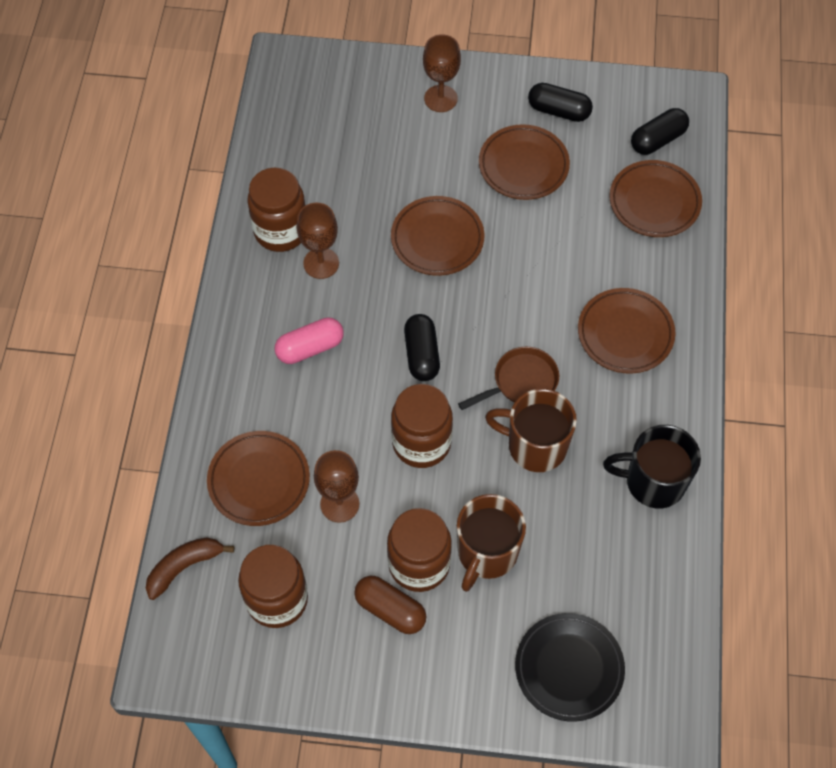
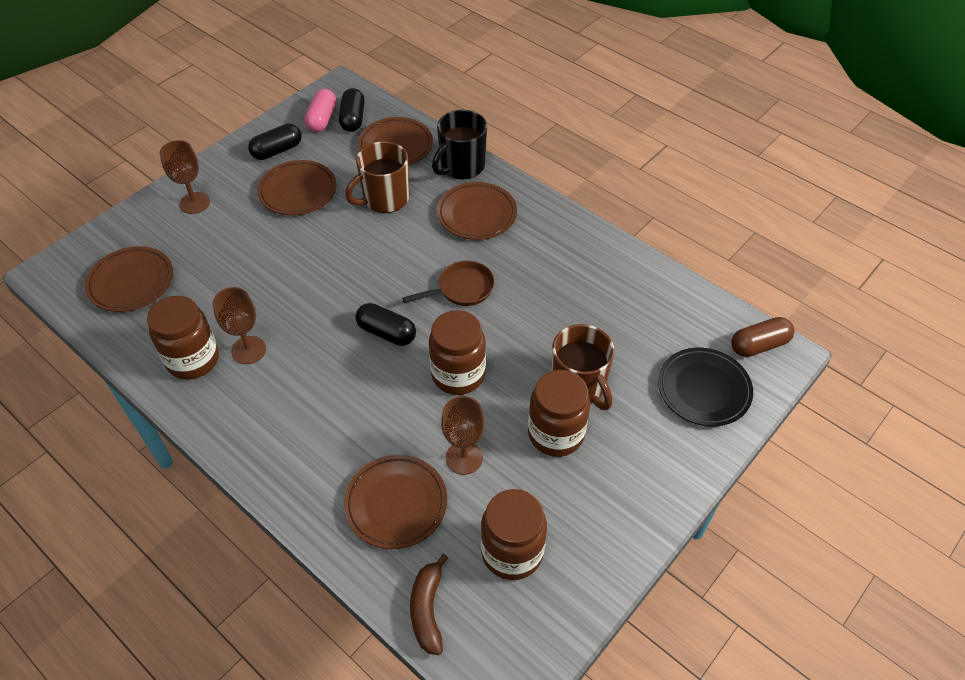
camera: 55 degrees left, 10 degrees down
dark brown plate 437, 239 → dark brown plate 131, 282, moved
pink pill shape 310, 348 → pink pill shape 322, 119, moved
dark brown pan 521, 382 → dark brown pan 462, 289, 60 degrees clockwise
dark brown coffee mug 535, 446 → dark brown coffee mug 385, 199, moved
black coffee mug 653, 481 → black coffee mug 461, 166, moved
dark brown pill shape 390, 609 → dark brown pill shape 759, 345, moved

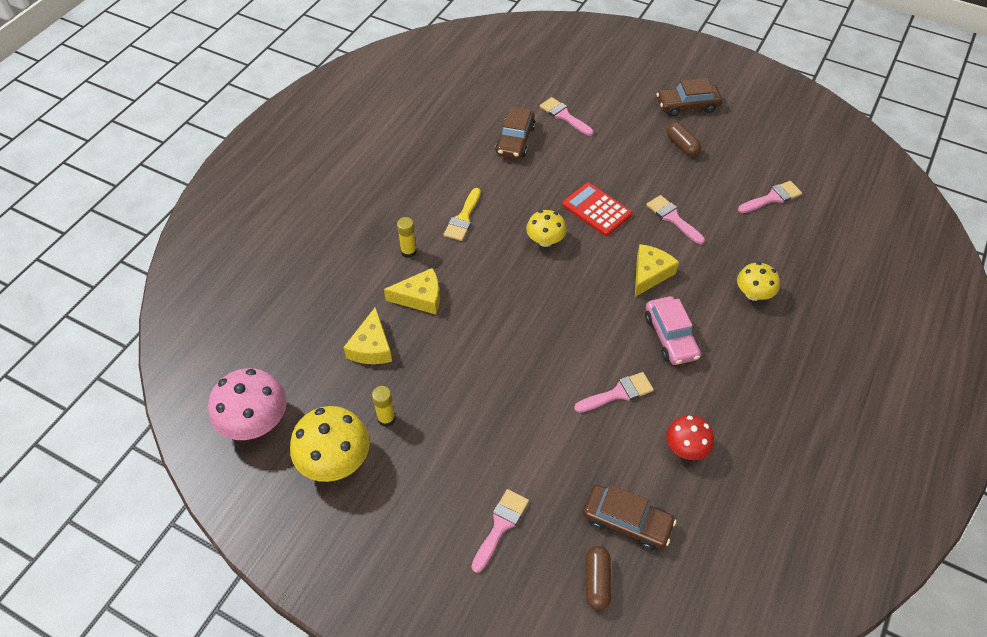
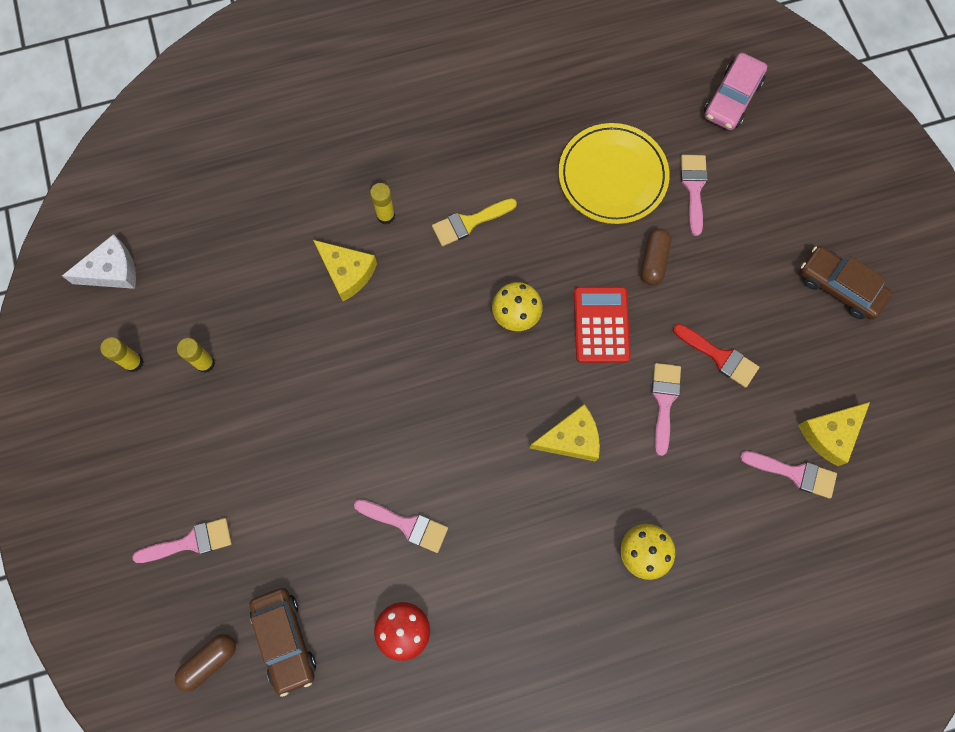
camera: 45 degrees right, 20 degrees up
dark brown toy car 515, 140 → yellow plate 612, 176
dark brown pill shape 682, 145 → dark brown pill shape 653, 261, moved
pink toy car 670, 336 → pink toy car 732, 98, moved
yellow cheese wedge 371, 347 → yellow cheese wedge 830, 434, moved
pink mushroom 255, 422 → snow-white cheese wedge 112, 271
yellow mushroom 335, 460 → yellow glue stick 133, 362
- → scarlet paint brush 719, 357

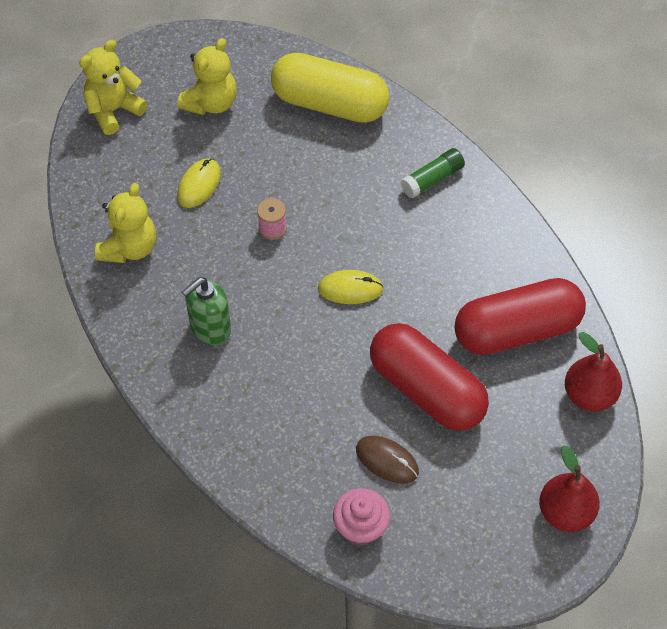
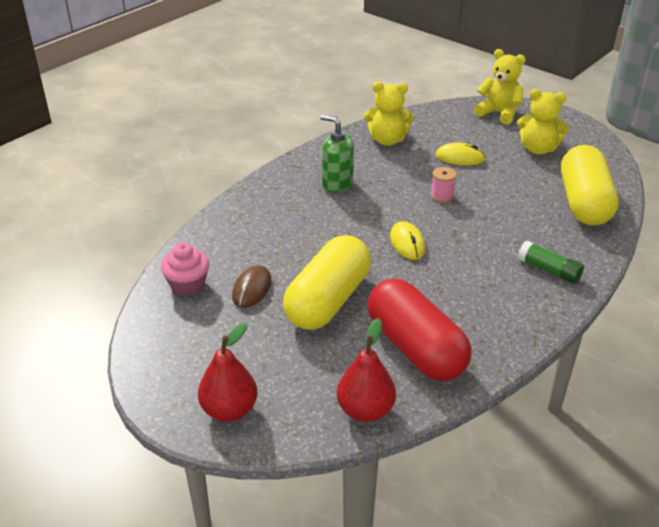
camera: 75 degrees right, 20 degrees down
scarlet pill shape 427, 390 → yellow pill shape 328, 300

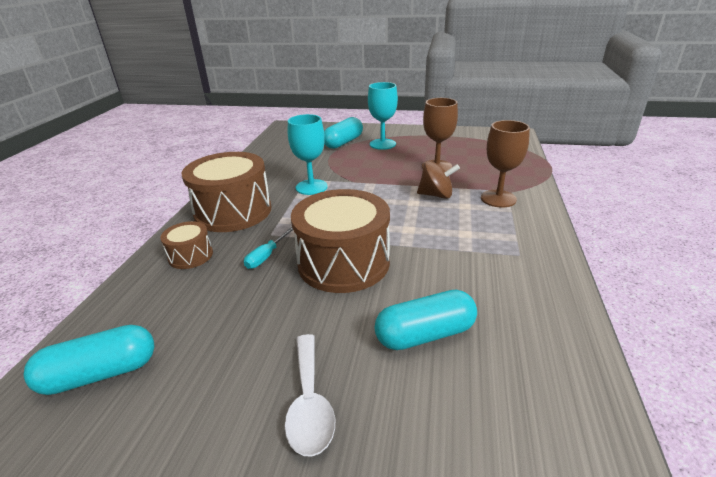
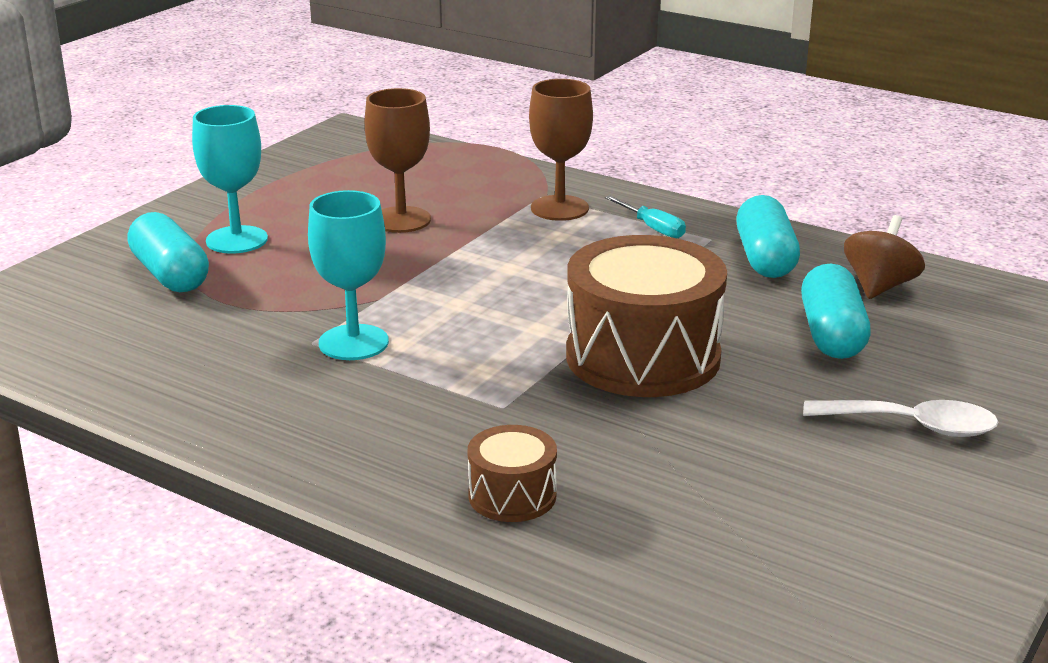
camera: 70 degrees left, 5 degrees down
dark brown snare drum 233, 211 → -
dark brown whirligig 436, 195 → dark brown whirligig 879, 286, moved
turquoise screwdriver 266, 256 → turquoise screwdriver 652, 228, moved
turquoise pill shape 100, 373 → turquoise pill shape 765, 258, moved

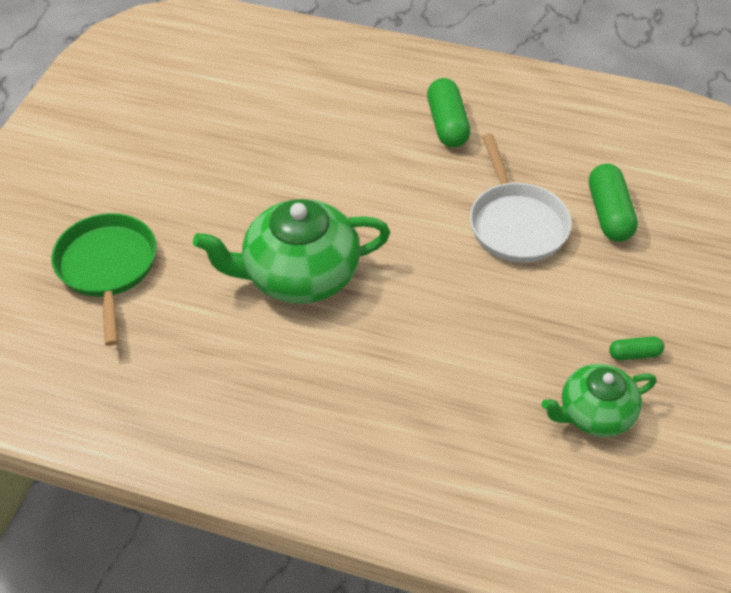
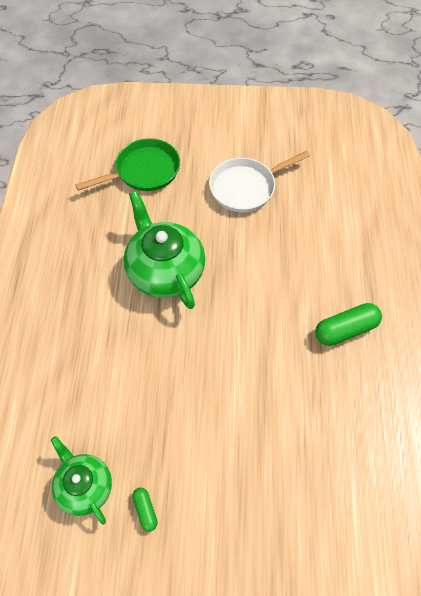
camera: 75 degrees right, 10 degrees up
snow-white pan 516, 224 → snow-white pan 246, 187, moved
leaf-green pill shape 609, 214 → -

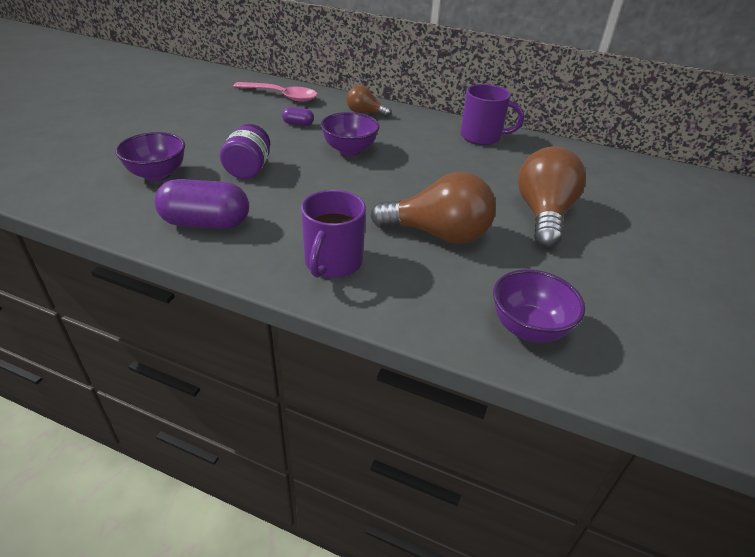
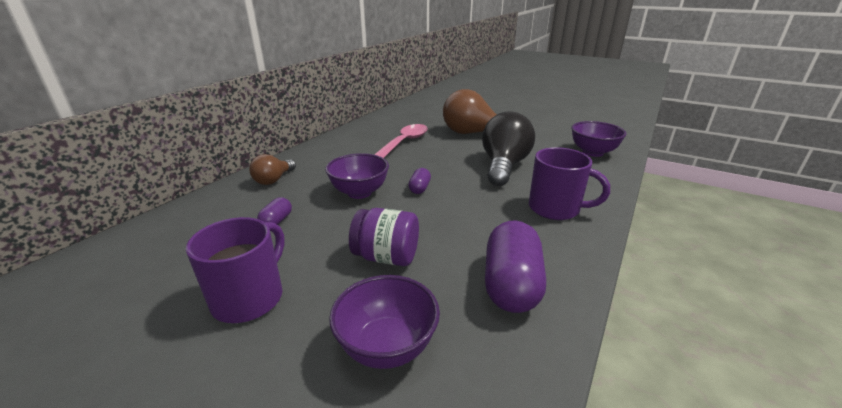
camera: 80 degrees left, 10 degrees down
pink spoon 282, 96 → pink spoon 404, 142, moved
purple coffee mug 482, 137 → purple coffee mug 250, 298, moved
dark brown bulb 439, 234 → black bulb 504, 166
- → purple pill shape 419, 188

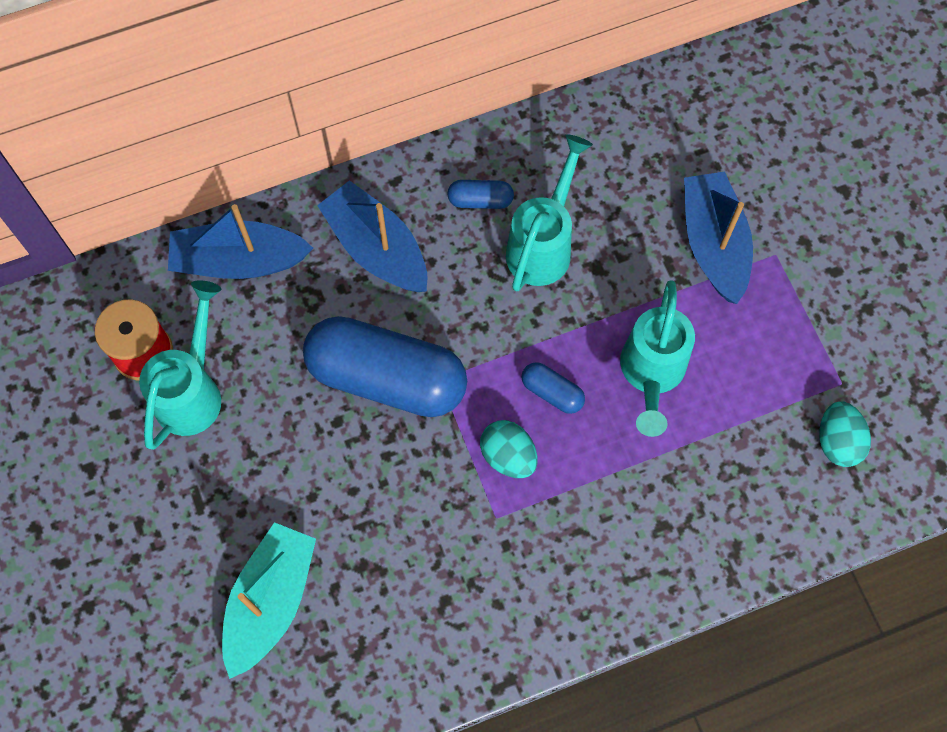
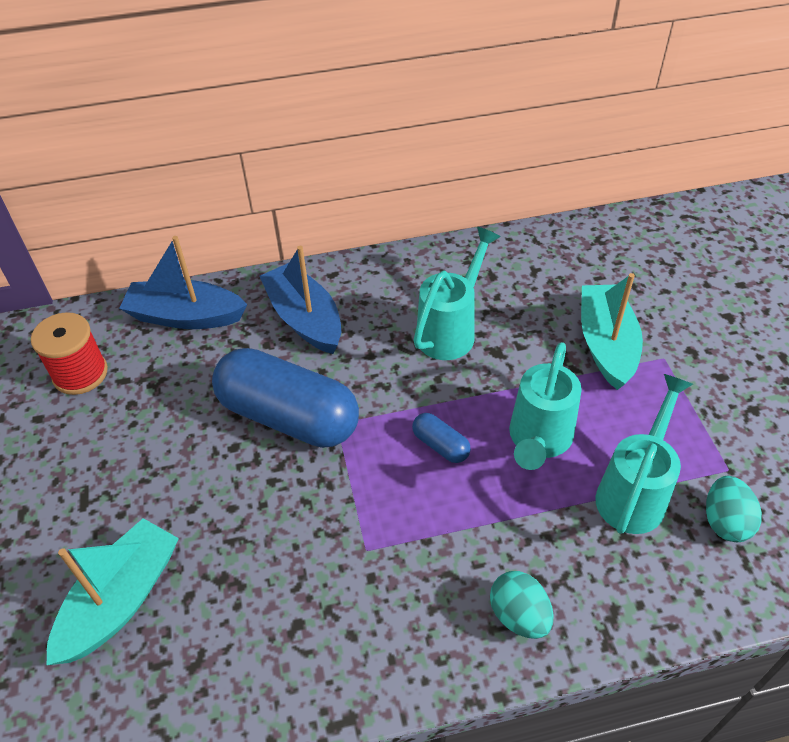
camera: 10 degrees right, 20 degrees down
blue toy boat 713, 244 → turquoise toy boat 606, 344
blue pill shape 480, 200 → -
turquoise sprinkling can 193, 390 → turquoise sprinkling can 634, 491, moved
turquoise toy egg 508, 456 → turquoise toy egg 519, 615, moved

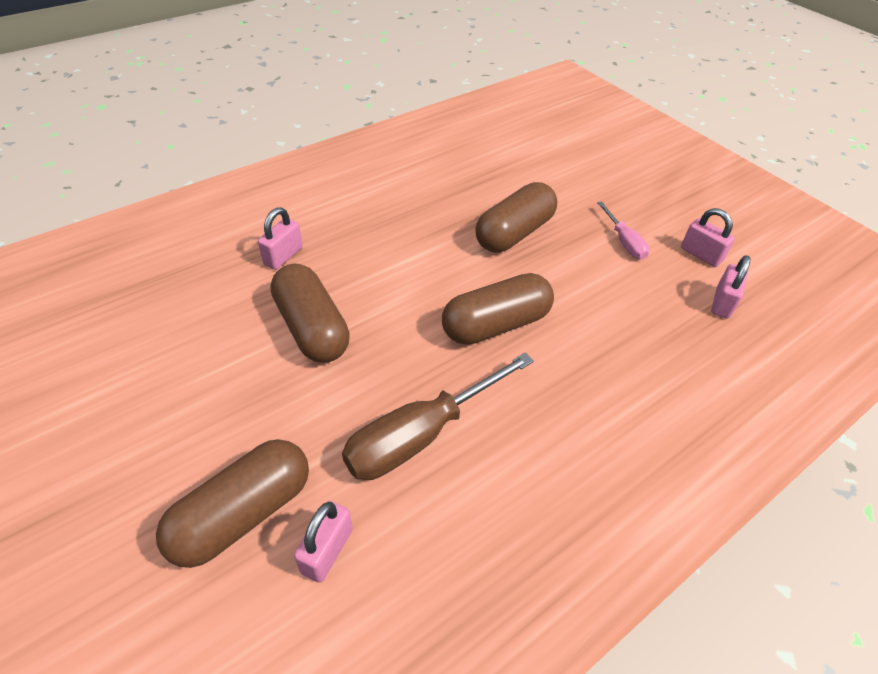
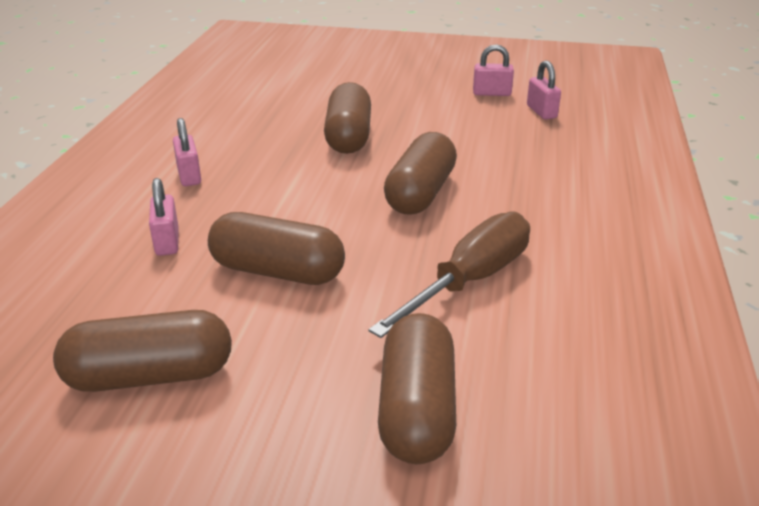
camera: 40 degrees left, 15 degrees down
pink screwdriver 624, 242 → -
dark brown screwdriver 421, 435 → dark brown screwdriver 470, 280, 150 degrees counterclockwise
pink lock 327, 551 → pink lock 189, 176, moved
- → dark brown pill shape 150, 376

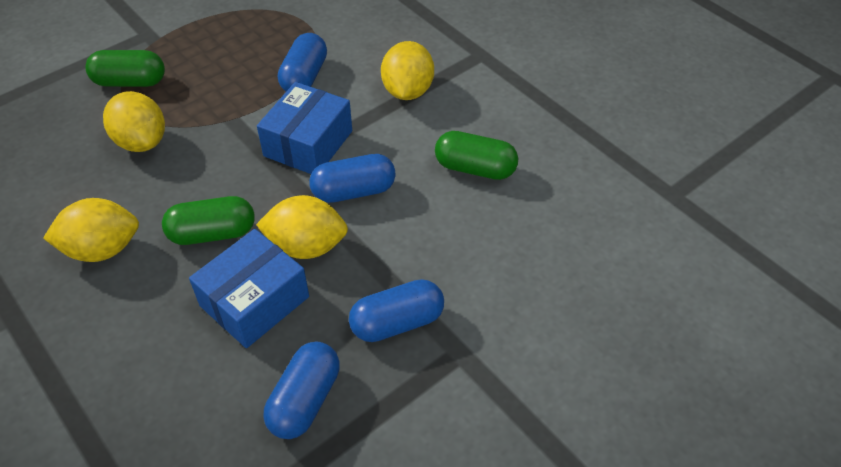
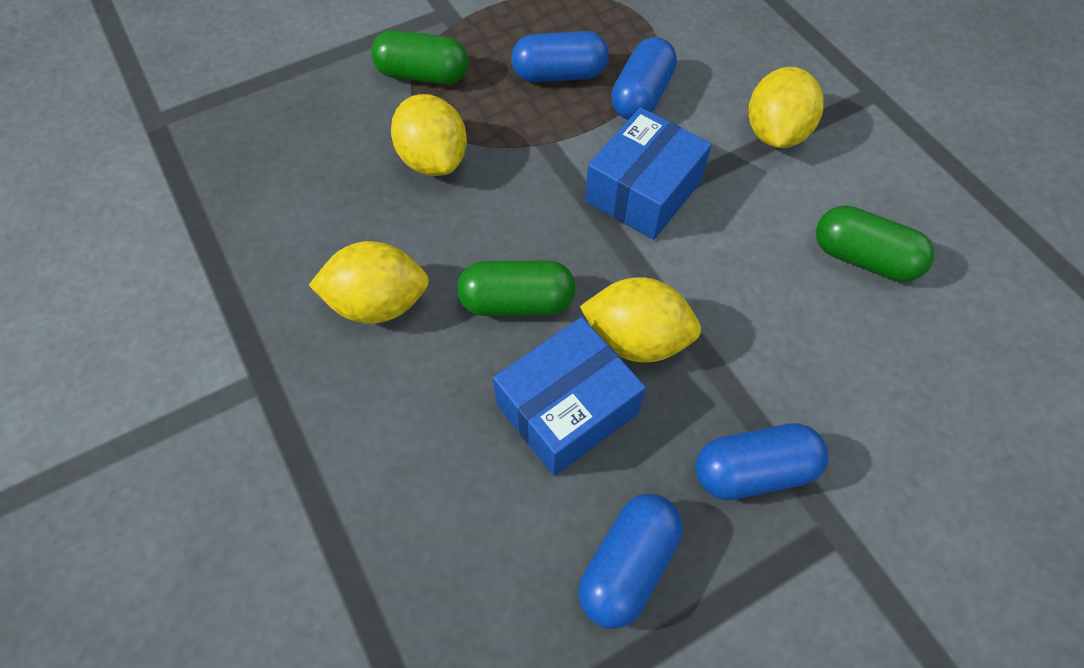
camera: 10 degrees right, 10 degrees up
blue pill shape 353, 191 → blue pill shape 559, 74, moved

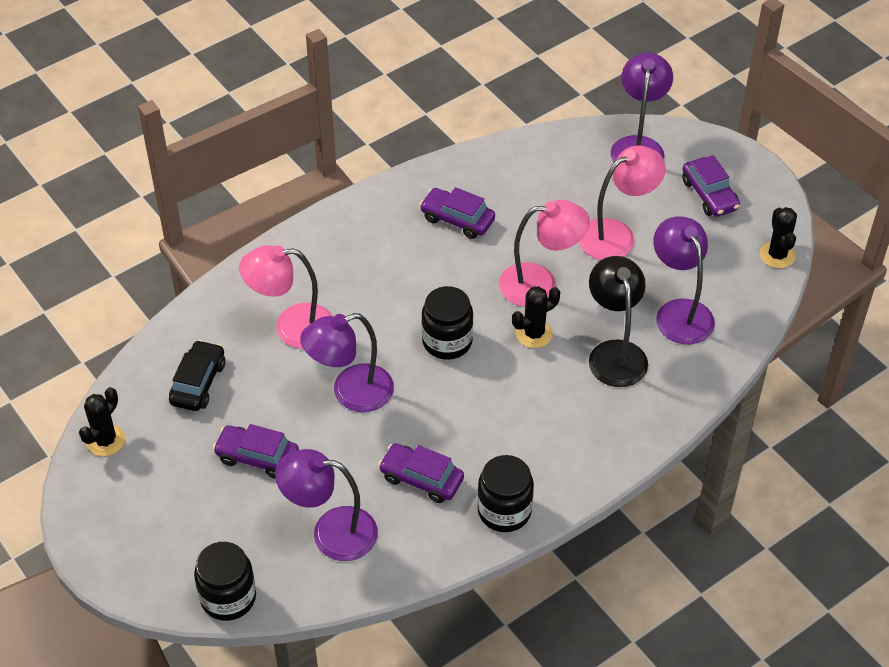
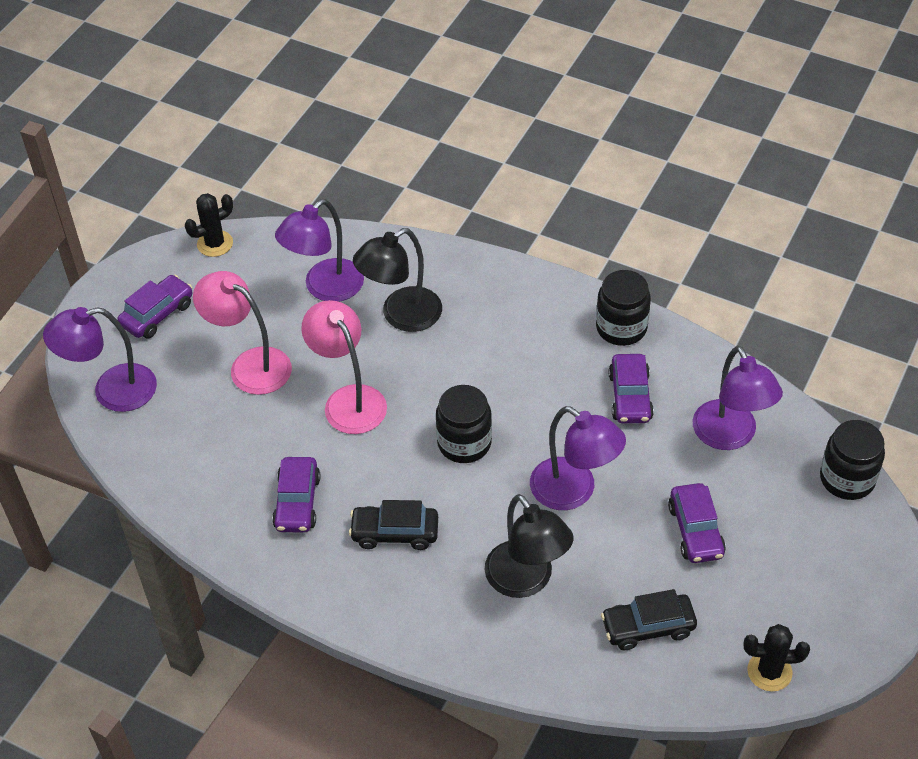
camera: 115 degrees left, 0 degrees up
pink reading lamp 292, 327 → black reading lamp 526, 580
black prickly plant 534, 334 → -
- → black toy car 395, 533

